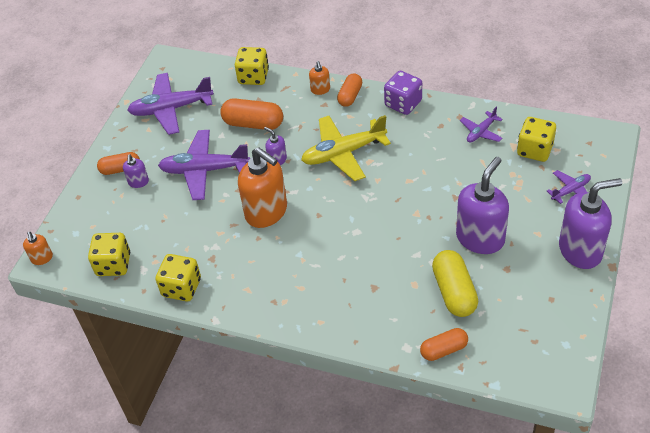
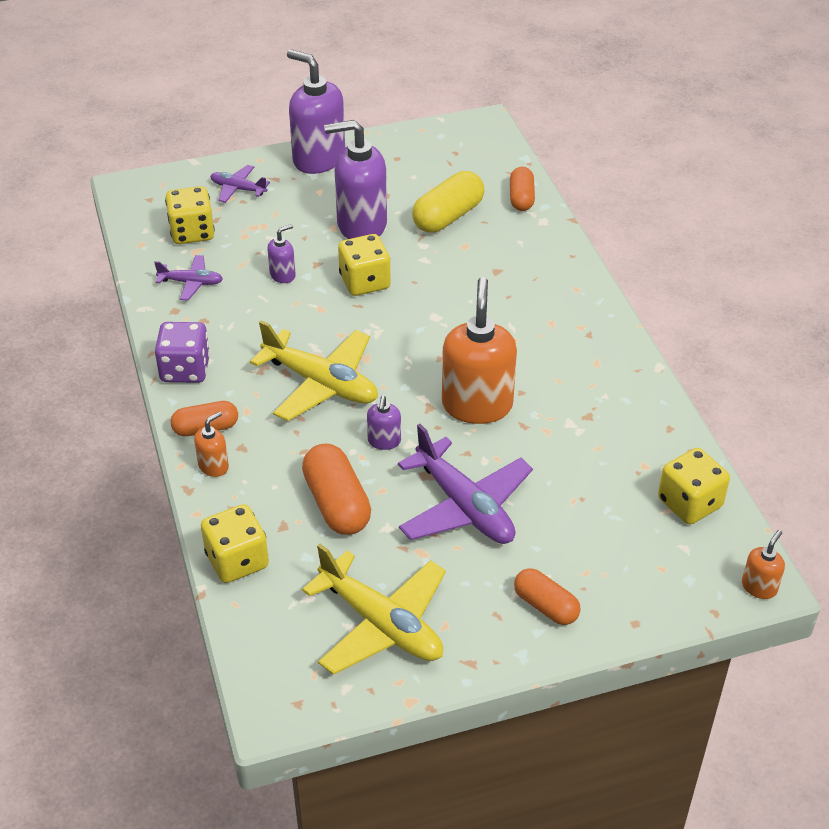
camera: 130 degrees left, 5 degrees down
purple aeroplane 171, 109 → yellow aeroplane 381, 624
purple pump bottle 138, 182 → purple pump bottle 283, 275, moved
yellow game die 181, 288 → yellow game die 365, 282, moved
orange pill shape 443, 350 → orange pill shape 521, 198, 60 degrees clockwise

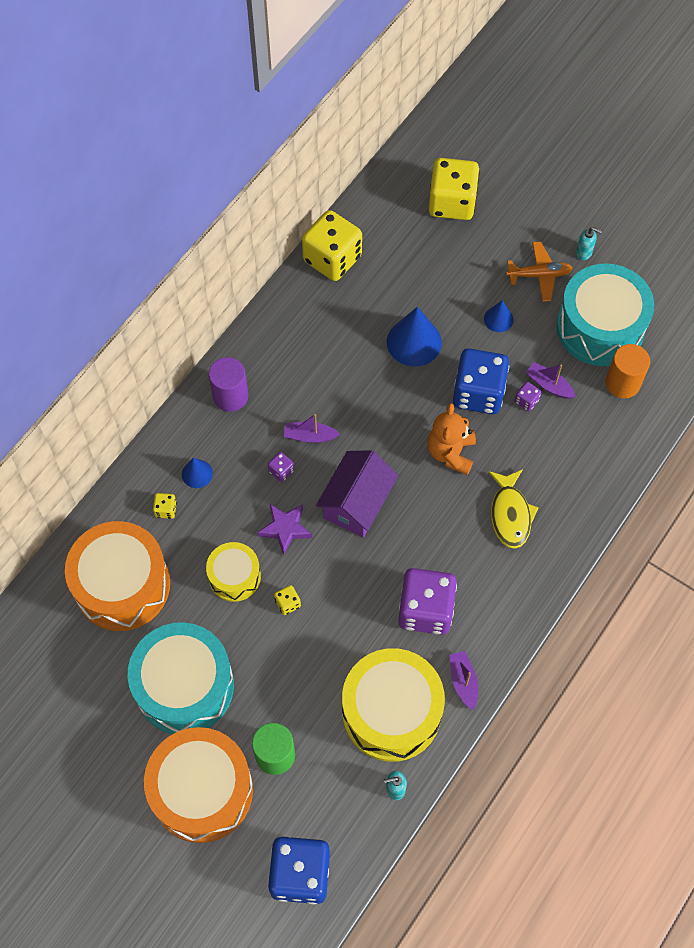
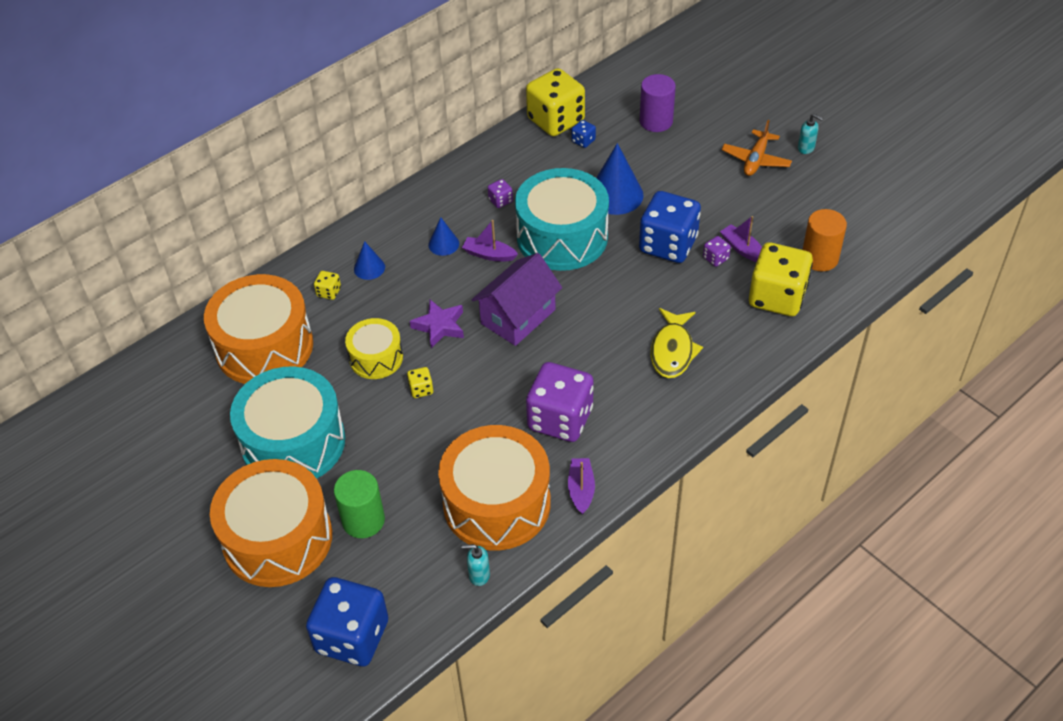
camera: 15 degrees right, 15 degrees down
yellow game die 452, 203 → yellow game die 777, 297, moved
orange aeroplane 539, 275 → orange aeroplane 756, 160, 105 degrees clockwise
turquoise snare drum 600, 327 → turquoise snare drum 562, 237, moved
blue cone shape 498, 319 → blue cone shape 443, 244, moved
purple cylinder 230, 396 → purple cylinder 656, 121, moved
orange stuffed bear 451, 453 → -
purple game die 281, 471 → purple game die 500, 201, moved
yellow snare drum 391, 712 → orange snare drum 497, 503
- → blue game die 583, 141

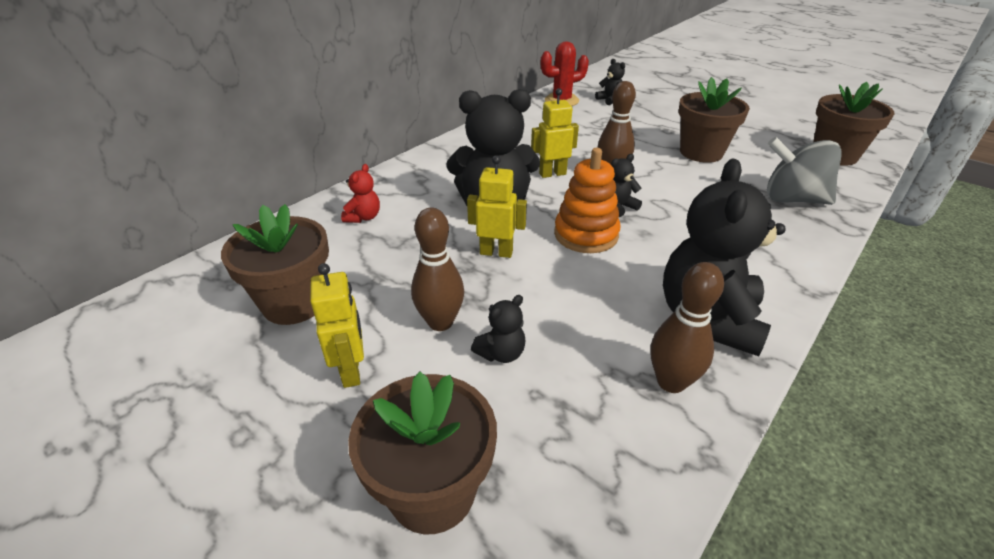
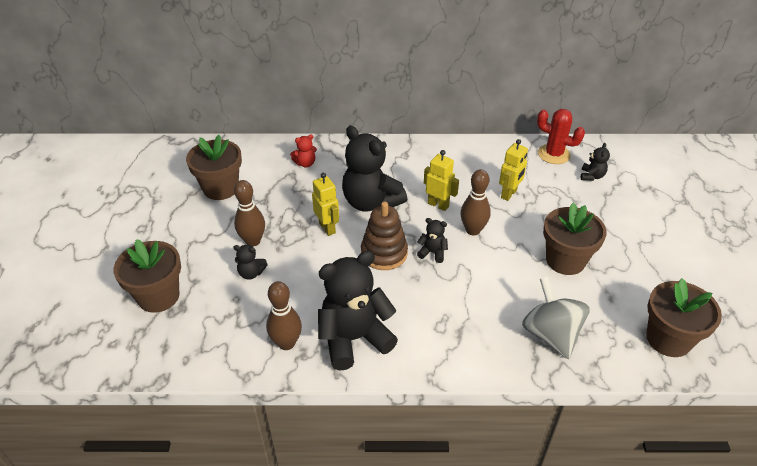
camera: 50 degrees right, 5 degrees up
orange stacking toy 586, 234 → dark brown stacking toy 384, 253
yellow robot figure 351, 371 → yellow robot figure 509, 194, moved

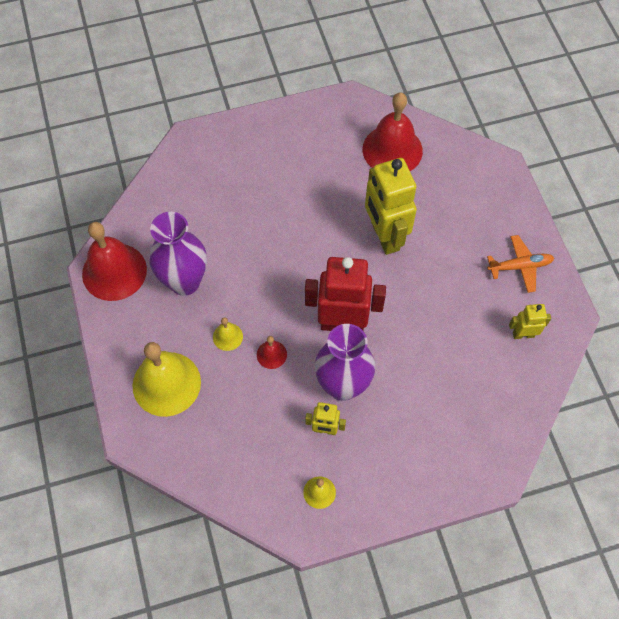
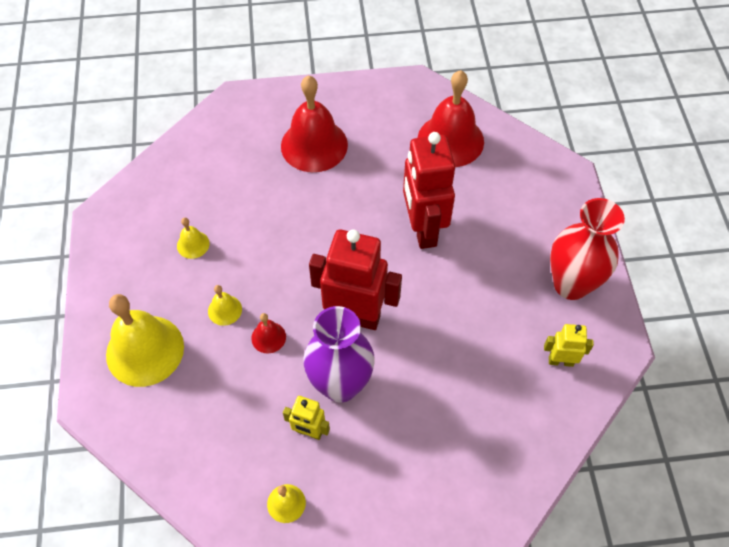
camera: 10 degrees right, 5 degrees down
yellow robot figure 384, 236 → scarlet robot figure 423, 229
purple tall vase 185, 282 → yellow bell 193, 244
scarlet bell 114, 271 → scarlet bell 314, 145, moved
orange aeroplane 520, 266 → scarlet tall vase 571, 284

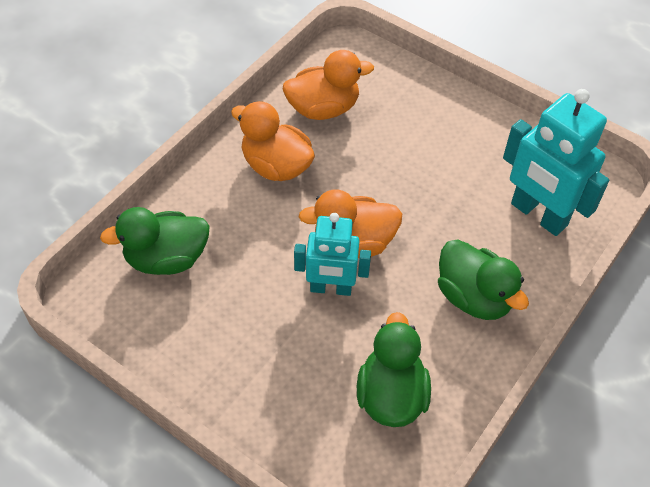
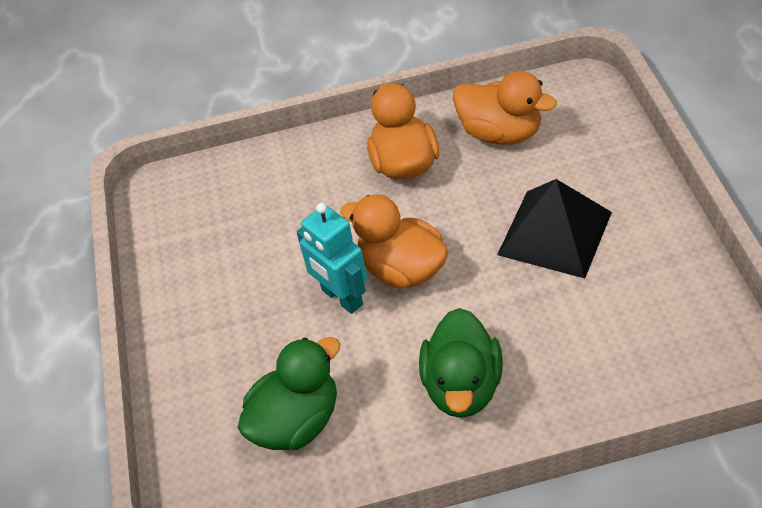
camera: 50 degrees right, 5 degrees down
turquoise robot figure 538, 215 → -
leaf-green rubber duck 166, 259 → -
- → black pyramid 555, 233

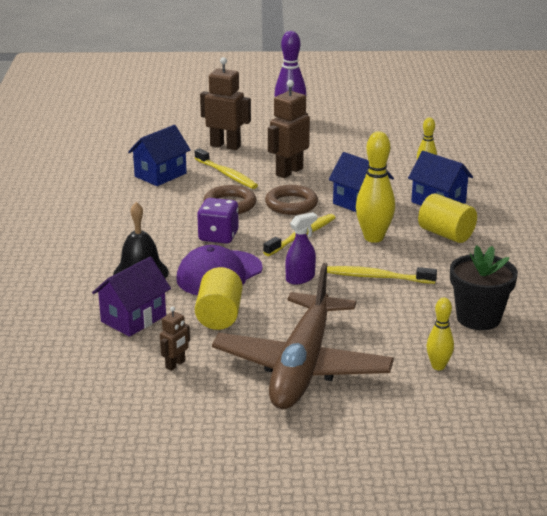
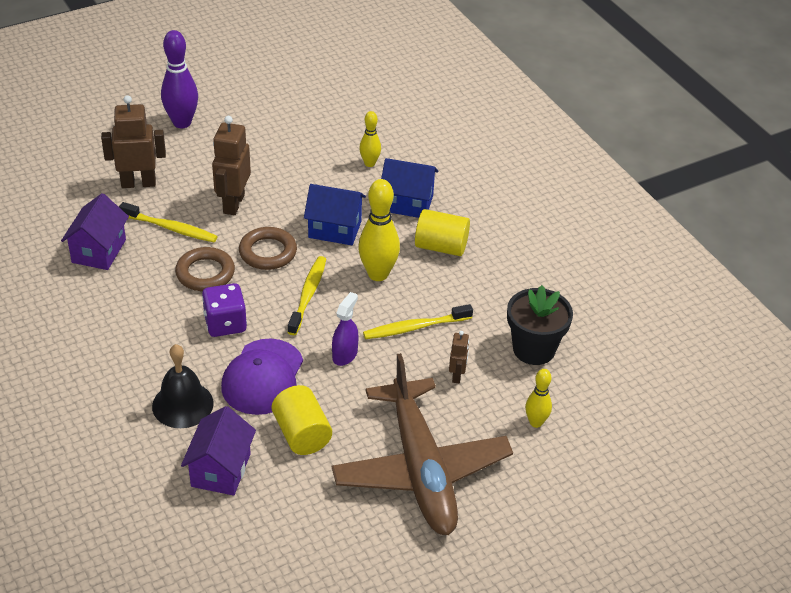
camera: 30 degrees left, 15 degrees up
blue toy house 160, 175 → purple toy house 99, 251
dark brown robot figure 175, 365 → dark brown robot figure 457, 375, moved

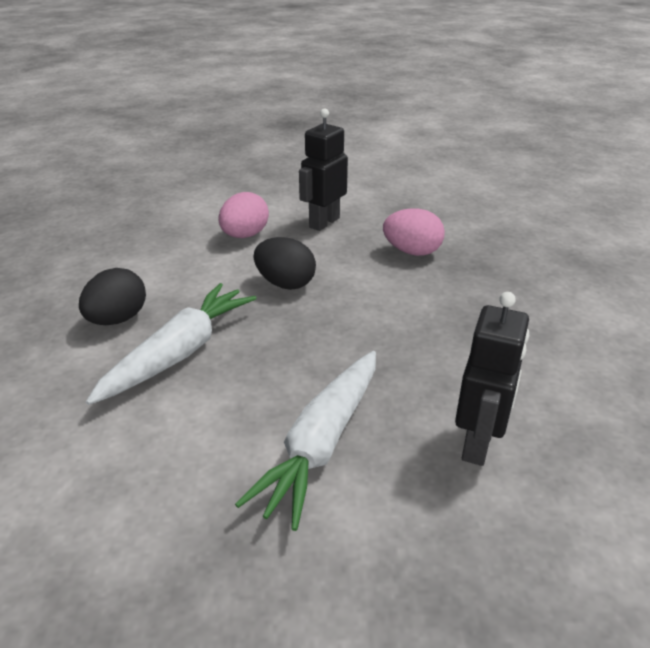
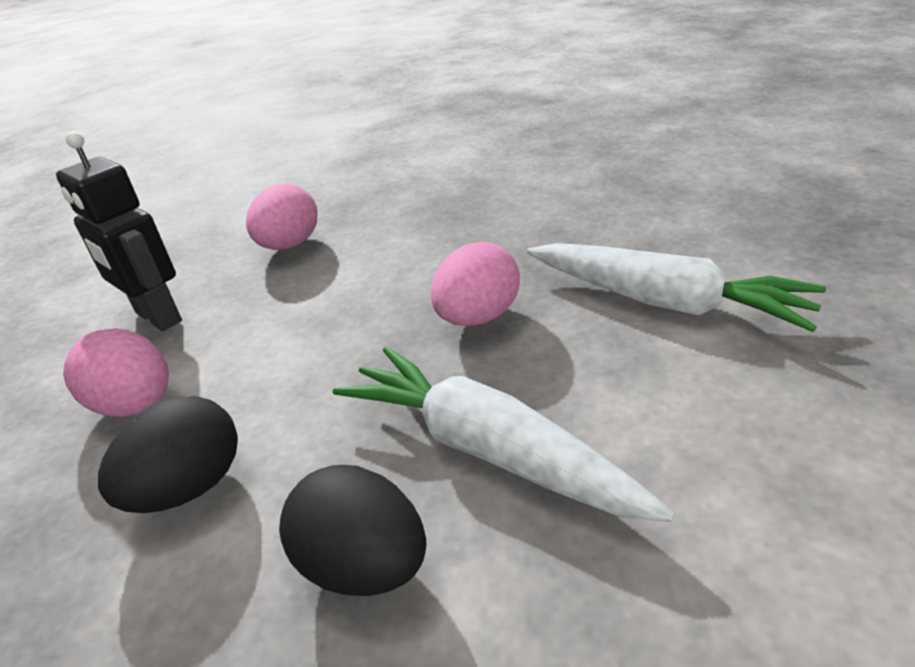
camera: 80 degrees left, 0 degrees up
black toy egg 285, 283 → black toy egg 190, 488, moved
black robot figure 478, 444 → -
- → pink toy egg 478, 317

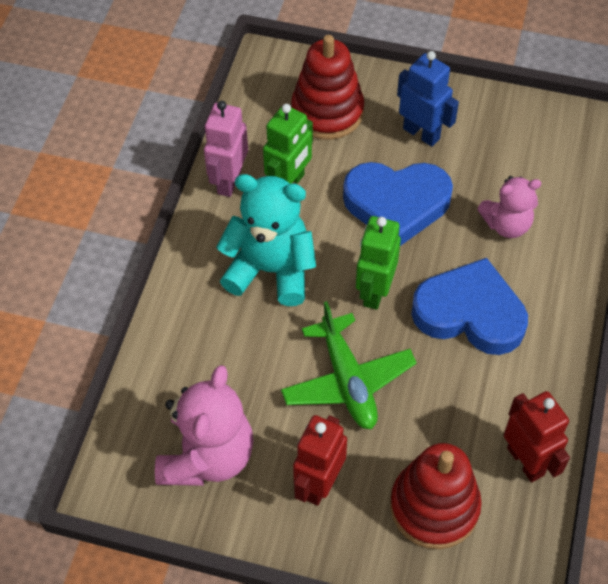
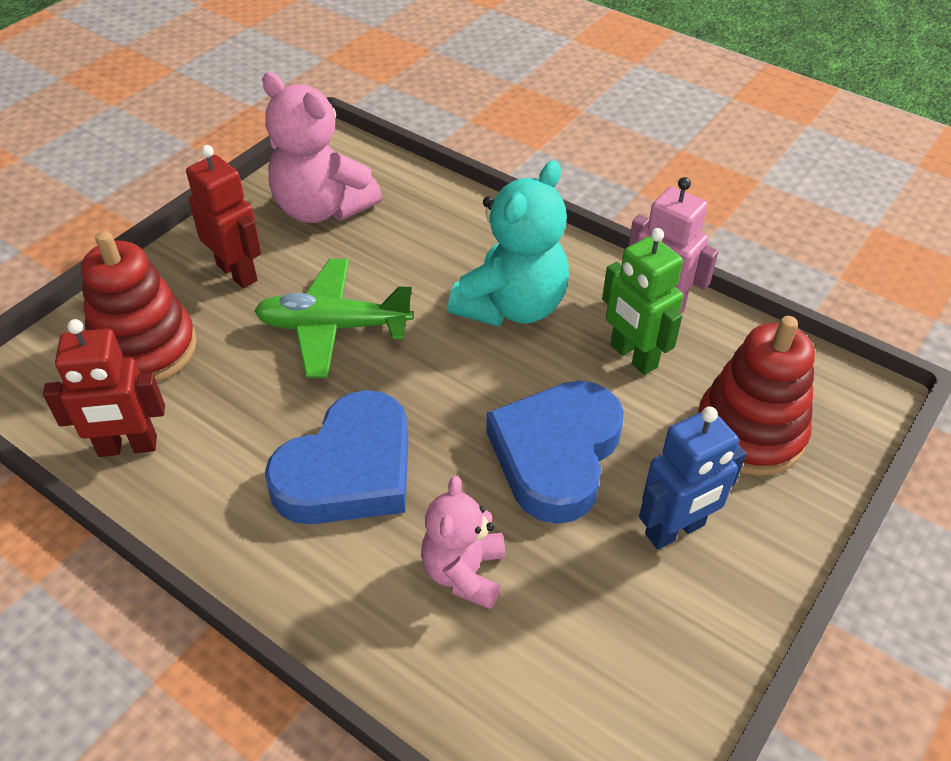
camera: 110 degrees right, 10 degrees down
leaf-green robot figure 374, 291 → -

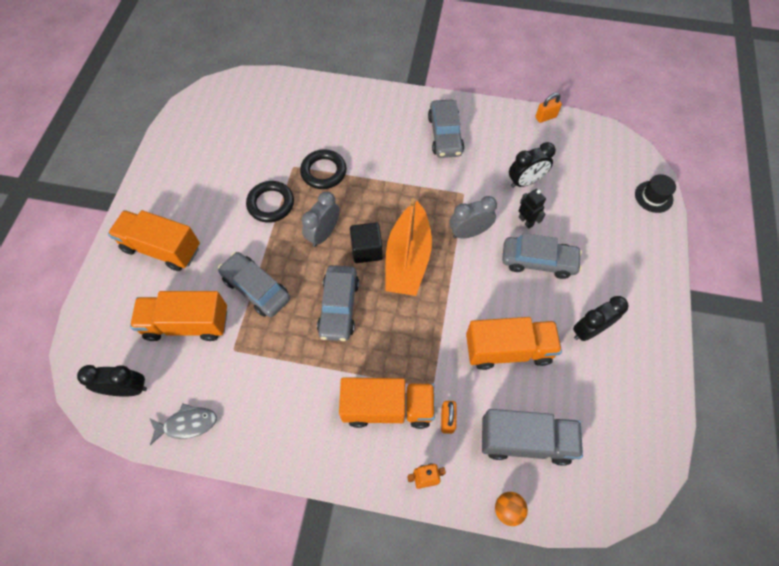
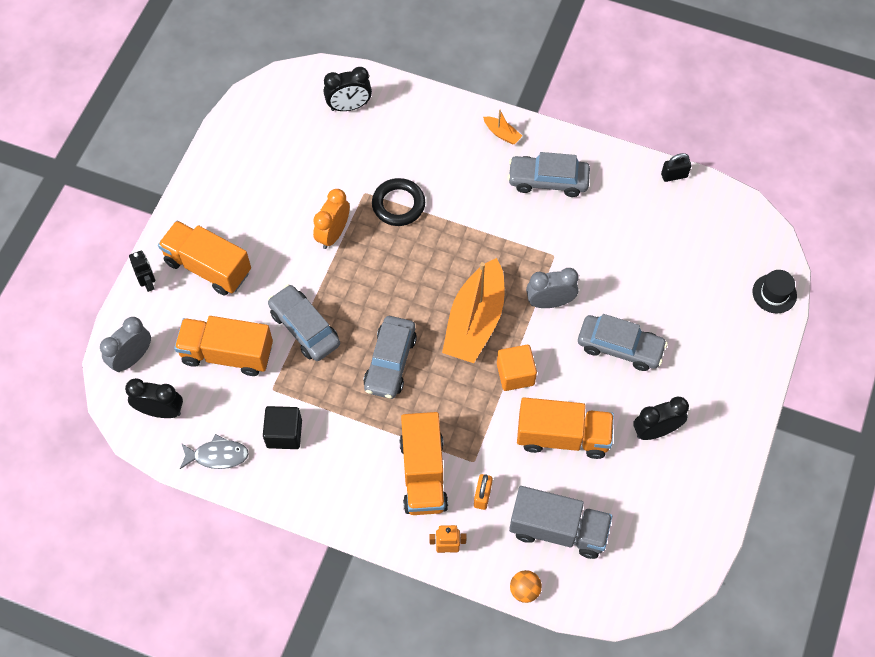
camera: 10 degrees right, 0 degrees up
orange lock 545, 117 → black lock 674, 175
grey toy car 445, 135 → grey toy car 548, 180, 90 degrees clockwise
black clock 525, 182 → black clock 349, 106, moved
black ring 271, 204 → orange clock 333, 234
black robot figure 526, 221 → black robot figure 148, 283, moved
grey clock 323, 234 → grey clock 132, 358, moved
black block 367, 250 → black block 284, 433, moved
orange truck 387, 407 → orange truck 423, 474, 75 degrees clockwise
- → orange toy boat 502, 134
- → orange block 515, 374

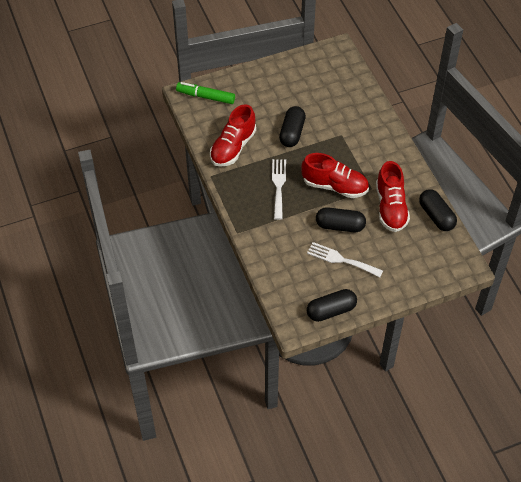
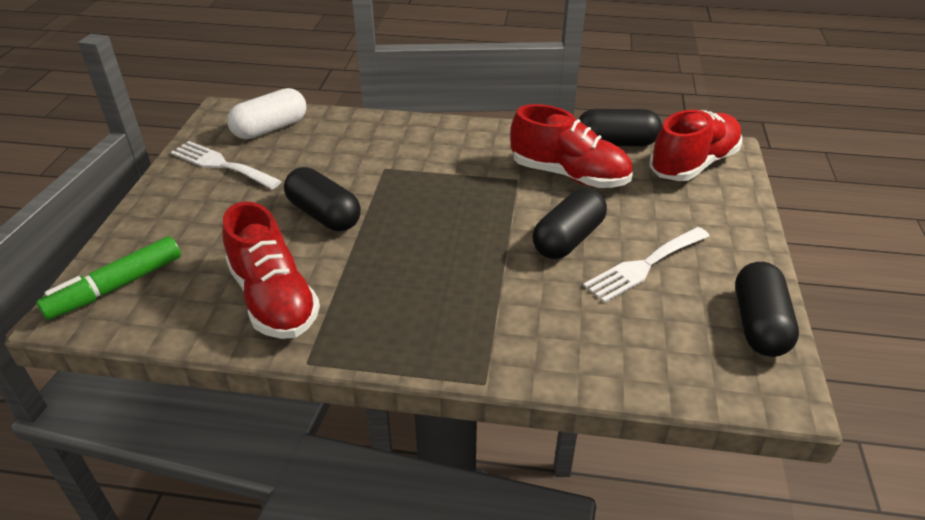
camera: 60 degrees left, 15 degrees down
scarlet lace-up shoe 335, 186 → scarlet lace-up shoe 693, 164, moved
snow-white dinner fork 278, 186 → snow-white dinner fork 221, 165, moved
- → snow-white pill shape 270, 128

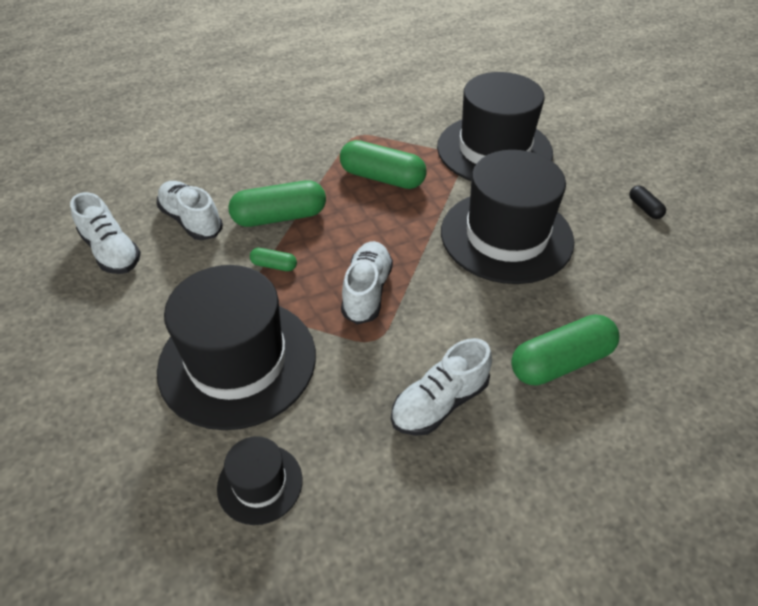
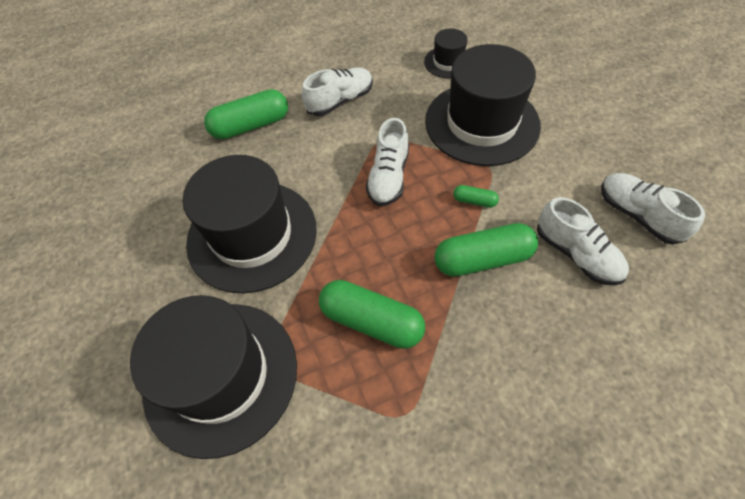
camera: 175 degrees left, 10 degrees up
black pill shape 644, 208 → -

